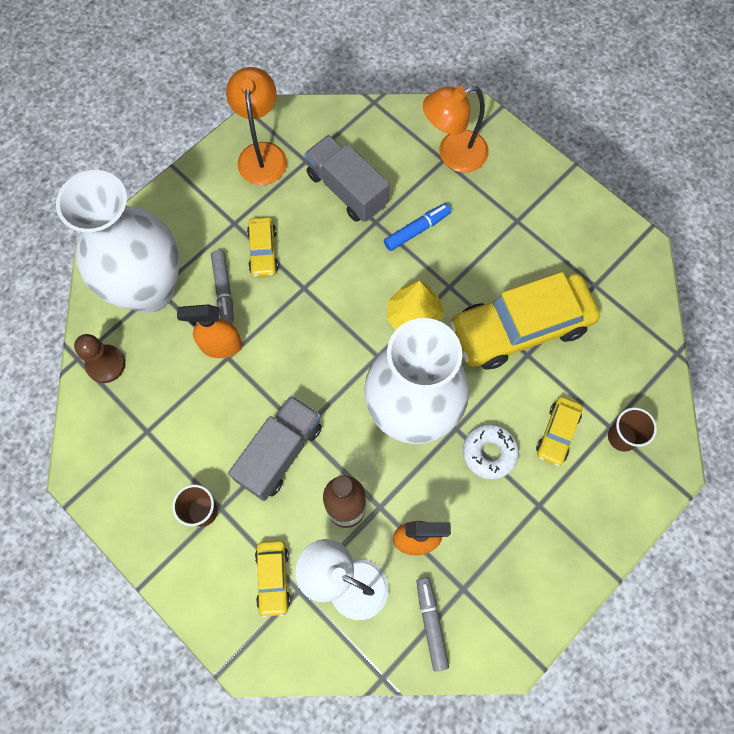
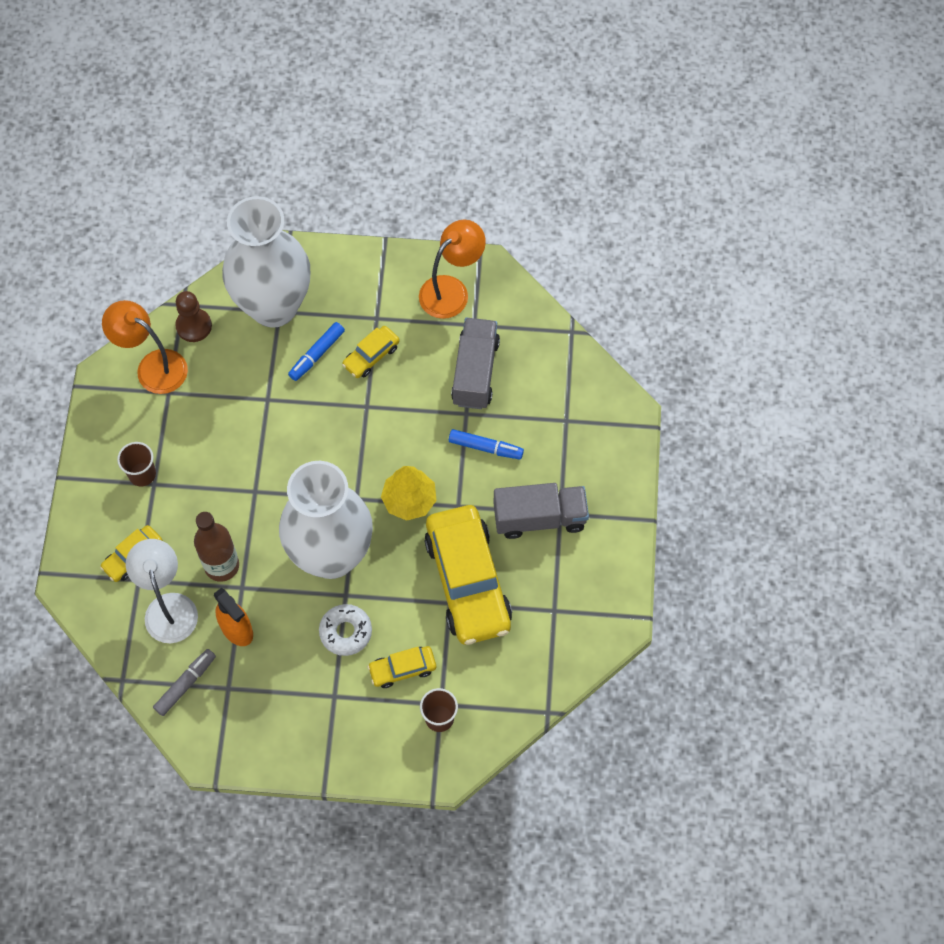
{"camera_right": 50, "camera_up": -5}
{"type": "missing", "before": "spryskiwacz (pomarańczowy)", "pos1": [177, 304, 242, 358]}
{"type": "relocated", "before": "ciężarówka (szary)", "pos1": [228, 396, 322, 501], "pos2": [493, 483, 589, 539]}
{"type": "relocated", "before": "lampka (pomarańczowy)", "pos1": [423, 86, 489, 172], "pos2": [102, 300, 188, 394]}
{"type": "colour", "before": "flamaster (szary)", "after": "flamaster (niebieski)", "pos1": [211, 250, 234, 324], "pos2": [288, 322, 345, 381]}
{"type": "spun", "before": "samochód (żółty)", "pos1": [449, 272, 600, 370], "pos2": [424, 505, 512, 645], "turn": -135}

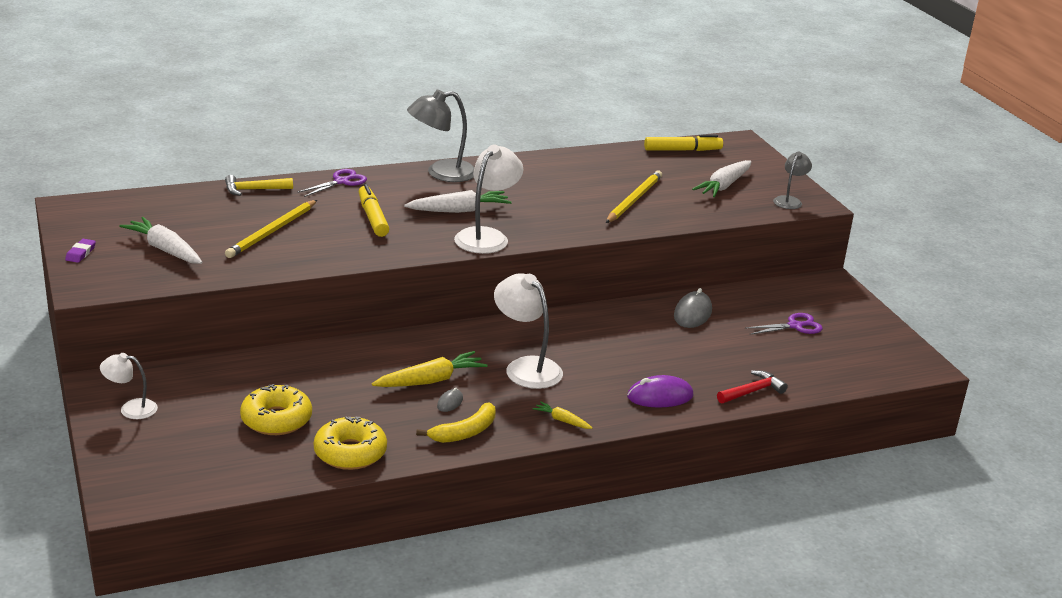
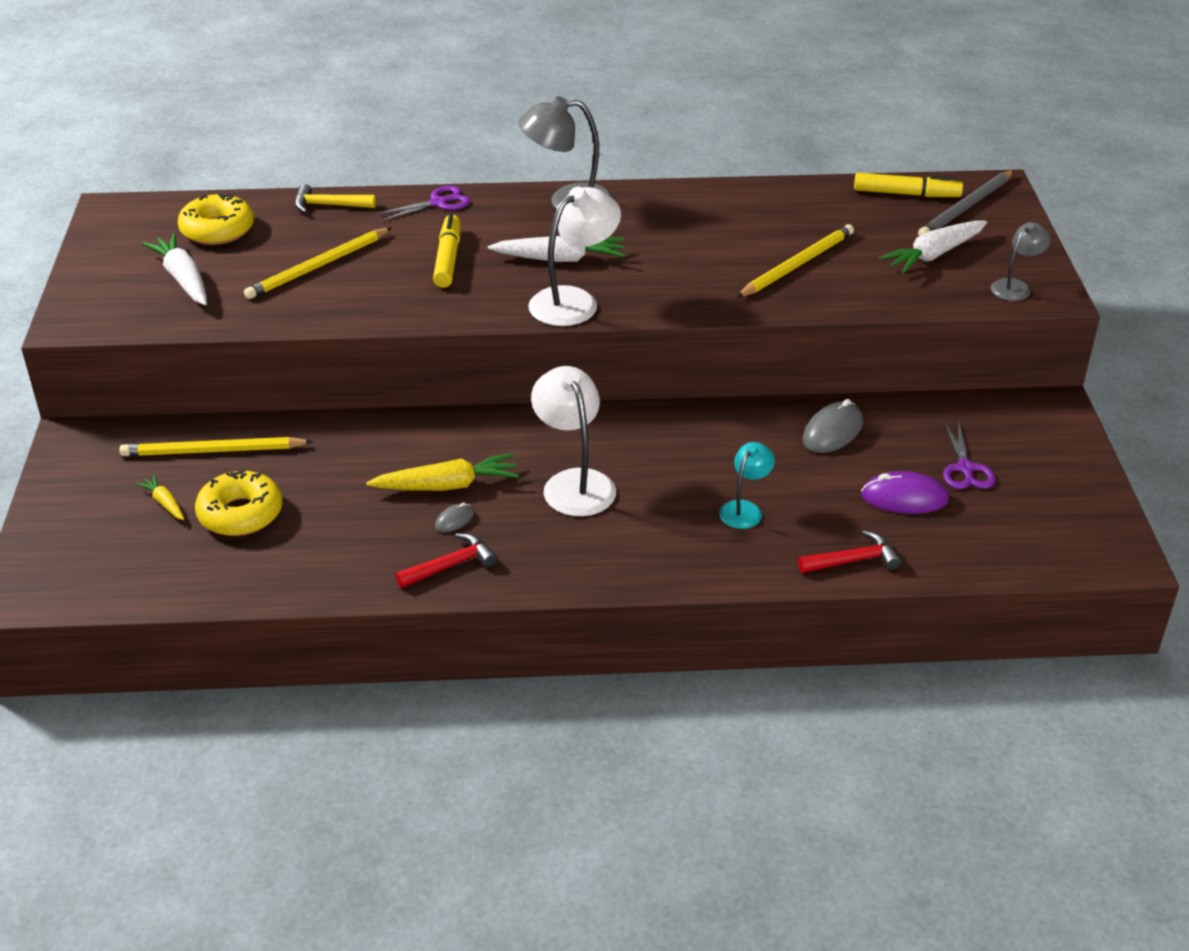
{"camera_right": 20, "camera_up": 10}
{"type": "missing", "before": "gumka do mazania (fioletowy)", "pos1": [65, 239, 96, 263]}
{"type": "missing", "before": "lampka (biały)", "pos1": [100, 353, 158, 419]}
{"type": "appeared", "after": "ołówek (żółty)", "pos2": [119, 437, 313, 456]}
{"type": "appeared", "after": "lampka (turkusowy)", "pos2": [719, 442, 775, 529]}
{"type": "appeared", "after": "ołówek (szary)", "pos2": [918, 170, 1014, 236]}
{"type": "relocated", "before": "donut (żółty)", "pos1": [314, 416, 387, 470], "pos2": [178, 193, 254, 245]}
{"type": "relocated", "before": "marchewka (żółty)", "pos1": [533, 401, 592, 429], "pos2": [136, 475, 184, 520]}
{"type": "relocated", "before": "myszka (fioletowy)", "pos1": [627, 375, 694, 408], "pos2": [861, 471, 949, 514]}
{"type": "exchanged", "before": "banan (żółty)", "after": "młotek (czerwony)", "pos1": [416, 402, 496, 443], "pos2": [395, 533, 497, 588]}
{"type": "spun", "before": "nożyczki (fioletowy)", "pos1": [745, 313, 823, 335], "pos2": [943, 421, 996, 489], "turn": 90}

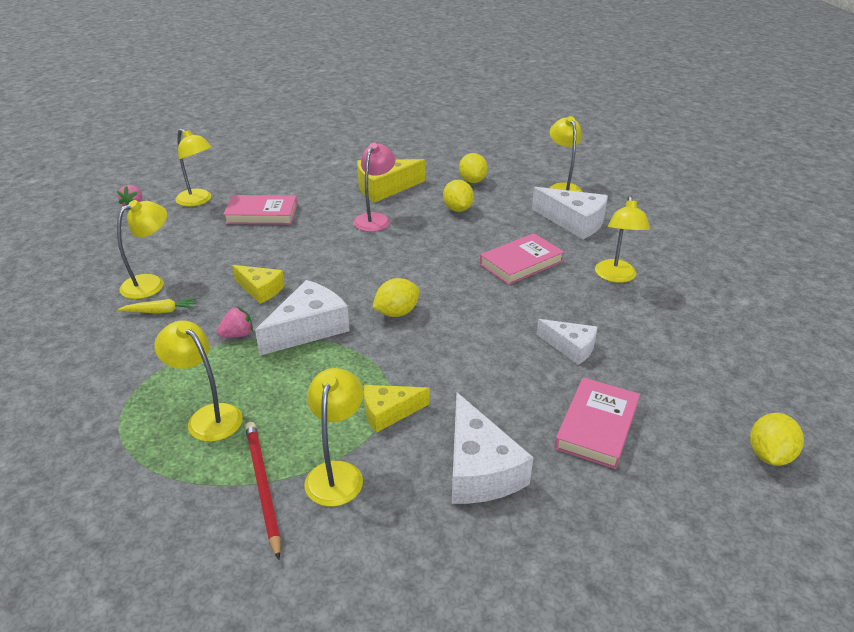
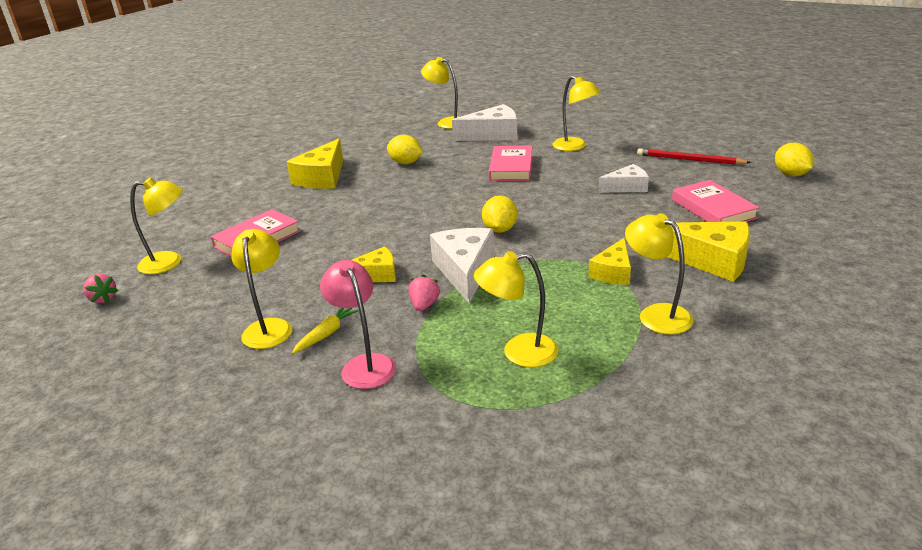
{"camera_right": -45, "camera_up": -5}
{"type": "missing", "before": "cytryna (żółty)", "pos1": [459, 153, 488, 183]}
{"type": "relocated", "before": "ołówek (czerwony)", "pos1": [245, 422, 281, 560], "pos2": [637, 148, 751, 165]}
{"type": "relocated", "before": "lampka (różowy)", "pos1": [353, 143, 396, 232], "pos2": [320, 260, 396, 389]}
{"type": "colour", "before": "ser (biały)", "after": "ser (żółty)", "pos1": [452, 392, 533, 504], "pos2": [667, 221, 750, 282]}

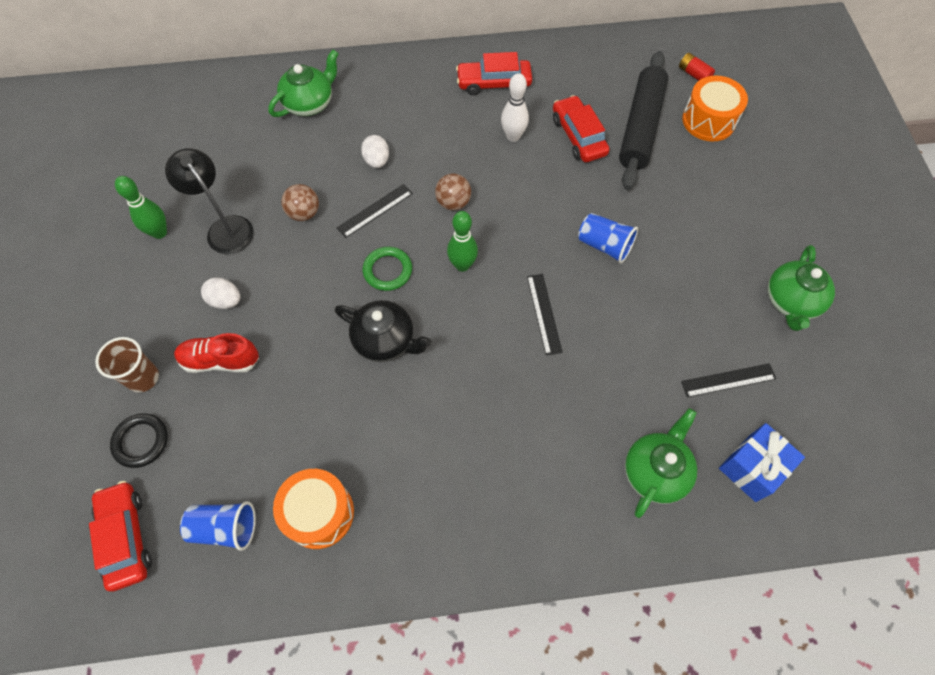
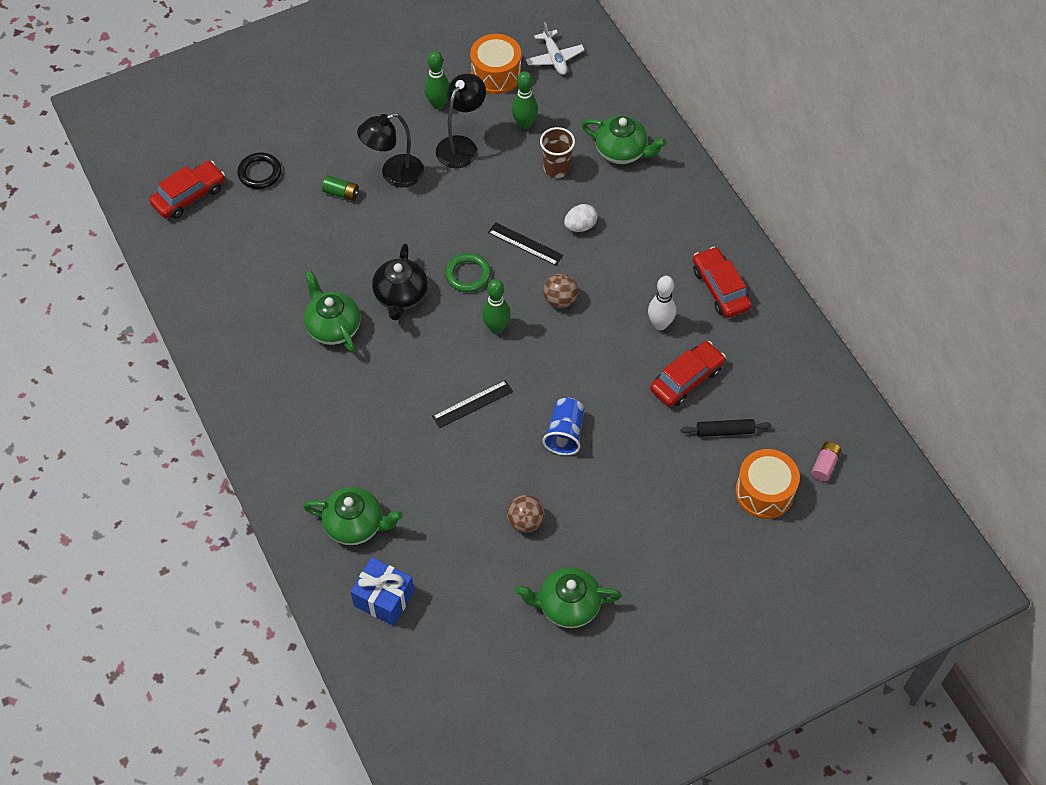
{"camera_right": 70, "camera_up": -5}
{"type": "missing", "before": "szklanka (niebieski)", "pos1": [180, 501, 256, 551]}
{"type": "missing", "before": "linijka (czarny)", "pos1": [681, 363, 776, 397]}
{"type": "appeared", "after": "imbryk (zielony)", "pos2": [304, 271, 361, 353]}
{"type": "appeared", "after": "kręgiel (zielony)", "pos2": [512, 71, 538, 130]}
{"type": "appeared", "after": "samolot (biały)", "pos2": [526, 22, 585, 75]}
{"type": "relocated", "before": "szklanka (brązowy)", "pos1": [95, 337, 159, 393], "pos2": [540, 127, 575, 178]}
{"type": "relocated", "before": "bęben (pomarańczowy)", "pos1": [273, 469, 354, 549], "pos2": [470, 34, 521, 94]}
{"type": "relocated", "before": "piłka (brązowy)", "pos1": [281, 184, 319, 221], "pos2": [507, 495, 545, 533]}
{"type": "exchanged", "before": "but (czerwony)", "after": "bateria (zielony)", "pos1": [174, 333, 259, 373], "pos2": [322, 176, 359, 201]}
{"type": "exchanged", "before": "jajko (biały)", "after": "lampka (czarny)", "pos1": [201, 278, 240, 309], "pos2": [357, 113, 424, 188]}
{"type": "colour", "before": "bateria (czerwony)", "after": "bateria (różowy)", "pos1": [679, 53, 715, 81], "pos2": [811, 442, 841, 482]}
{"type": "size", "before": "wałek do ciasta (czarny)", "pos1": [619, 51, 668, 190], "pos2": [681, 419, 771, 437], "scale": 0.47}

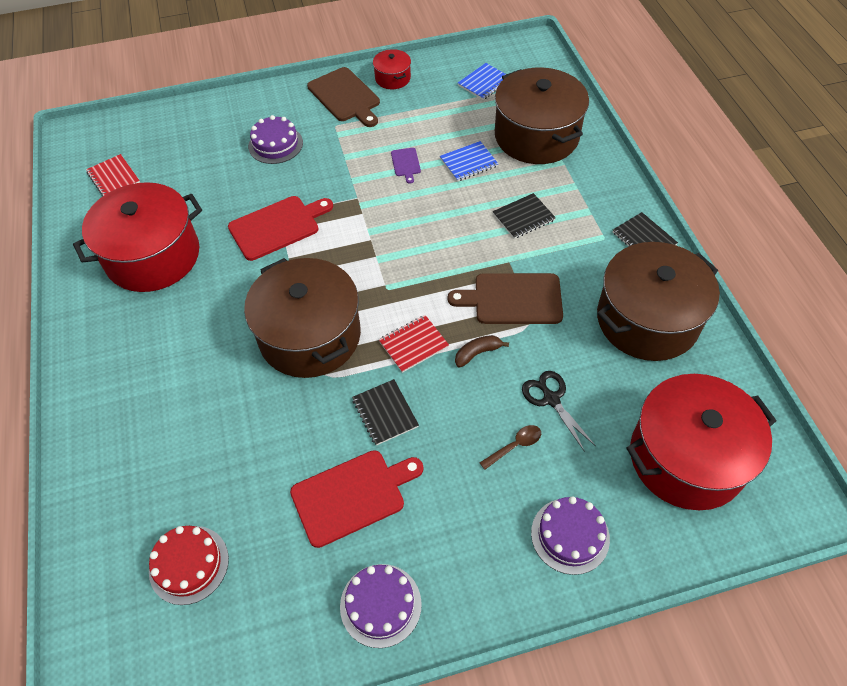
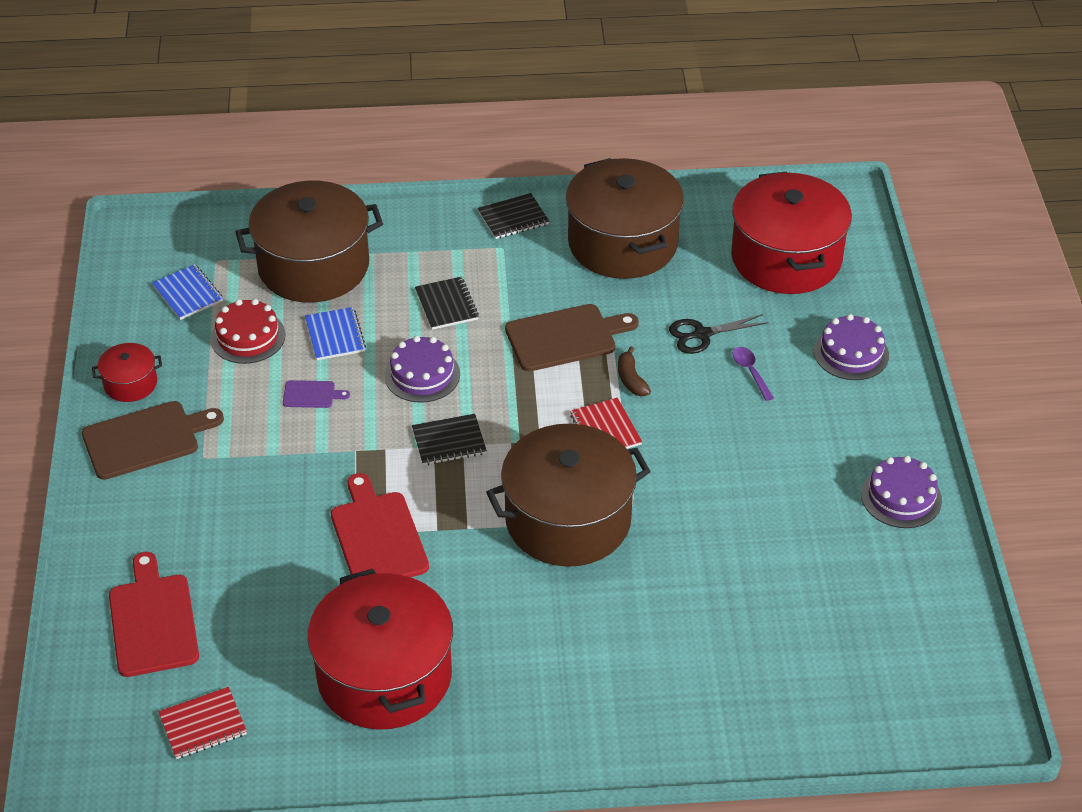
{"camera_right": -80, "camera_up": -10}
{"type": "relocated", "before": "tort (czerwony)", "pos1": [149, 526, 229, 605], "pos2": [211, 299, 285, 364]}
{"type": "relocated", "before": "tort (fioletowy)", "pos1": [248, 115, 303, 164], "pos2": [384, 336, 460, 403]}
{"type": "relocated", "before": "deska do krojenia (czerwony)", "pos1": [290, 450, 424, 548], "pos2": [109, 552, 199, 677]}
{"type": "relocated", "before": "zeszyt (czarny)", "pos1": [352, 379, 419, 446], "pos2": [412, 414, 487, 465]}
{"type": "colour", "before": "łyżka (brązowy)", "after": "łyżka (fioletowy)", "pos1": [480, 425, 541, 470], "pos2": [732, 347, 774, 401]}
{"type": "spun", "before": "deska do krojenia (brązowy)", "pos1": [448, 273, 563, 324], "pos2": [505, 304, 639, 371], "turn": -120}

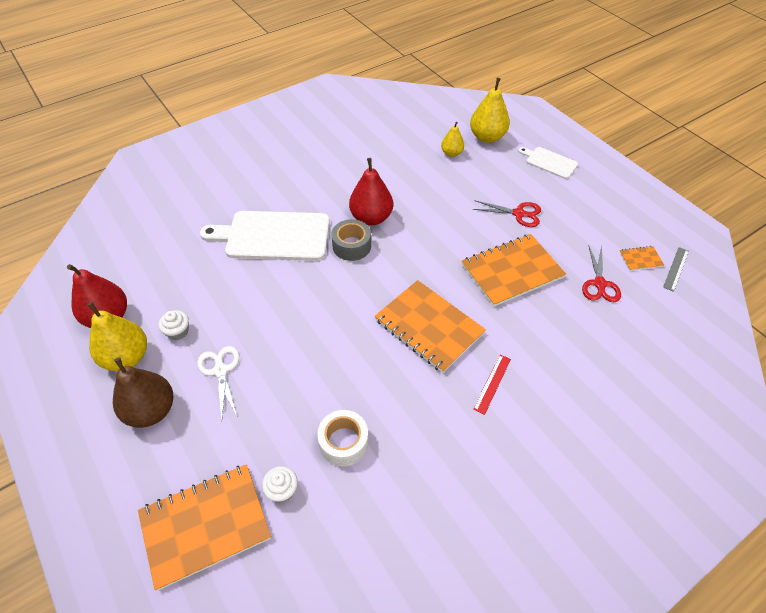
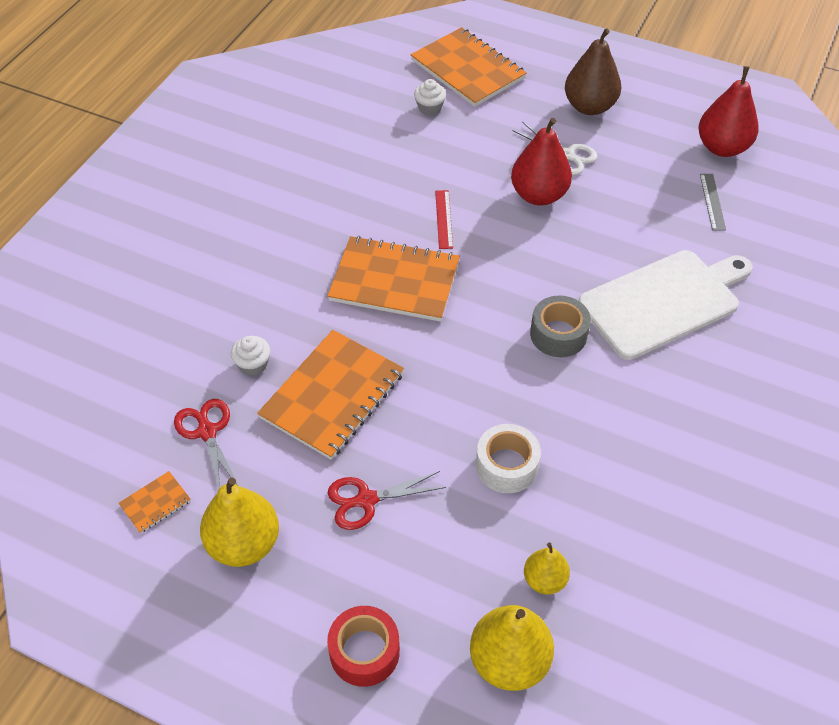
{"camera_right": 150, "camera_up": 0}
{"type": "relocated", "before": "gruszka (żółty)", "pos1": [87, 302, 147, 371], "pos2": [200, 477, 279, 567]}
{"type": "relocated", "before": "muffinka (biały)", "pos1": [158, 310, 189, 340], "pos2": [231, 336, 270, 376]}
{"type": "relocated", "before": "taśma klejąca (biały)", "pos1": [317, 410, 368, 466], "pos2": [476, 424, 541, 493]}
{"type": "relocated", "before": "gruszka (czerwony)", "pos1": [349, 158, 393, 226], "pos2": [511, 118, 572, 205]}
{"type": "relocated", "before": "linijka (czerwony)", "pos1": [473, 355, 511, 415], "pos2": [435, 190, 453, 249]}
{"type": "relocated", "before": "linijka (szary)", "pos1": [663, 247, 689, 292], "pos2": [700, 174, 726, 231]}
{"type": "exchanged", "before": "deska do krojenia (biały)", "after": "taśma klejąca (czerwony)", "pos1": [518, 147, 578, 179], "pos2": [327, 606, 400, 687]}
{"type": "spun", "before": "zeszyt (pomarańczowy)", "pos1": [138, 464, 271, 590], "pos2": [410, 27, 527, 107], "turn": -75}

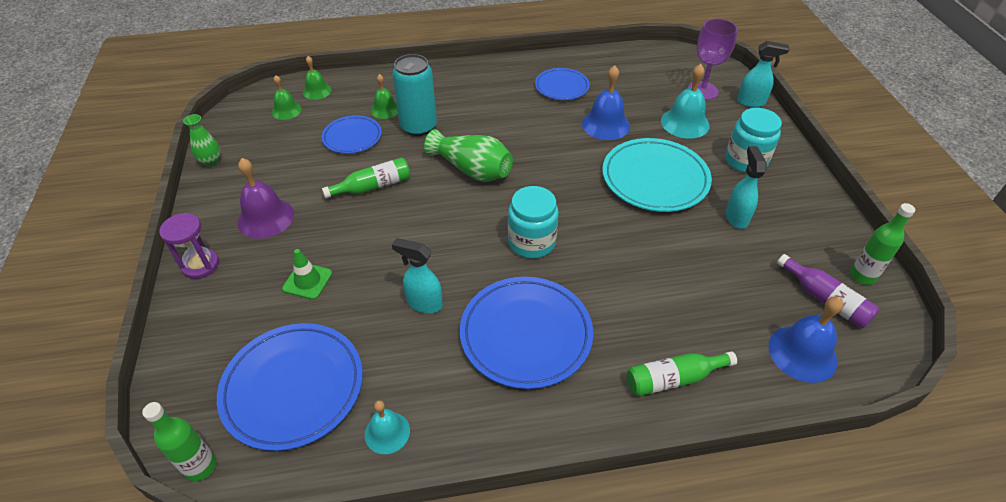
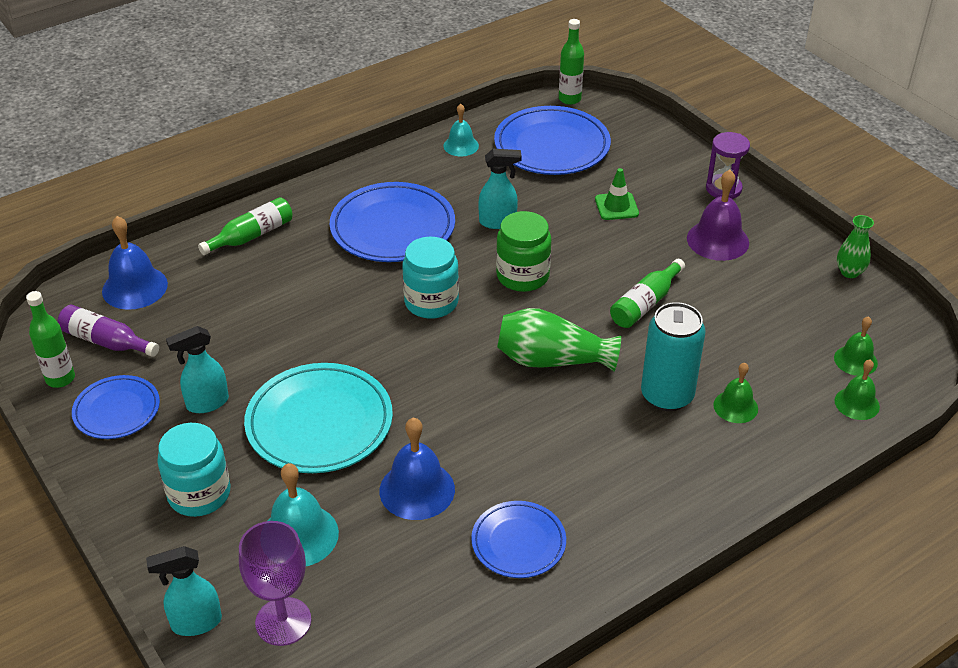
{"camera_right": 155, "camera_up": -5}
{"type": "appeared", "after": "słoik (zielony)", "pos2": [496, 211, 551, 292]}
{"type": "relocated", "before": "talerz (niebieski)", "pos1": [321, 115, 382, 154], "pos2": [72, 375, 160, 439]}
{"type": "spun", "before": "spryskiwacz (turkusowy)", "pos1": [726, 146, 766, 229], "pos2": [166, 326, 229, 413], "turn": 90}

